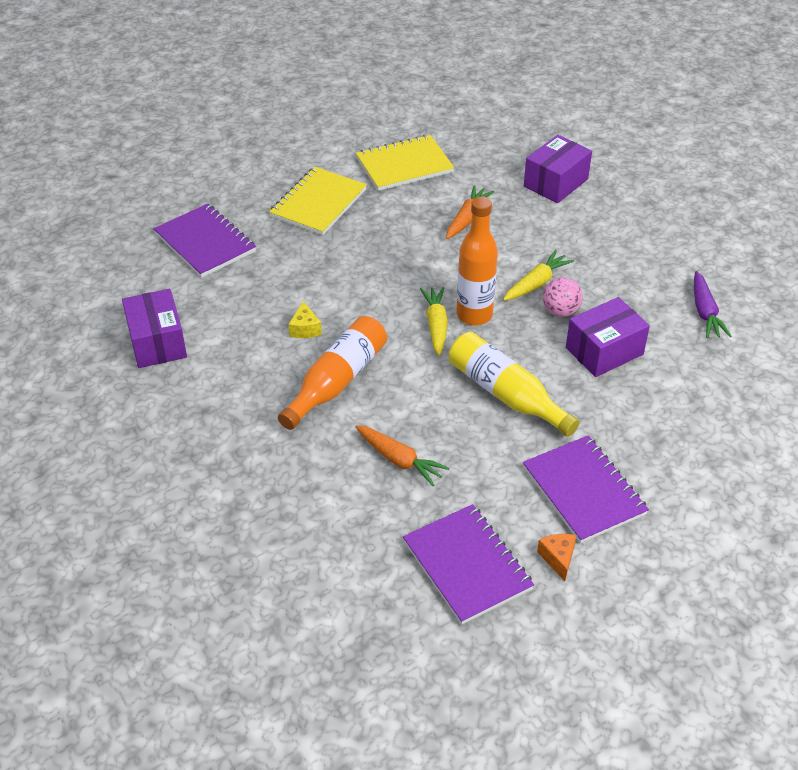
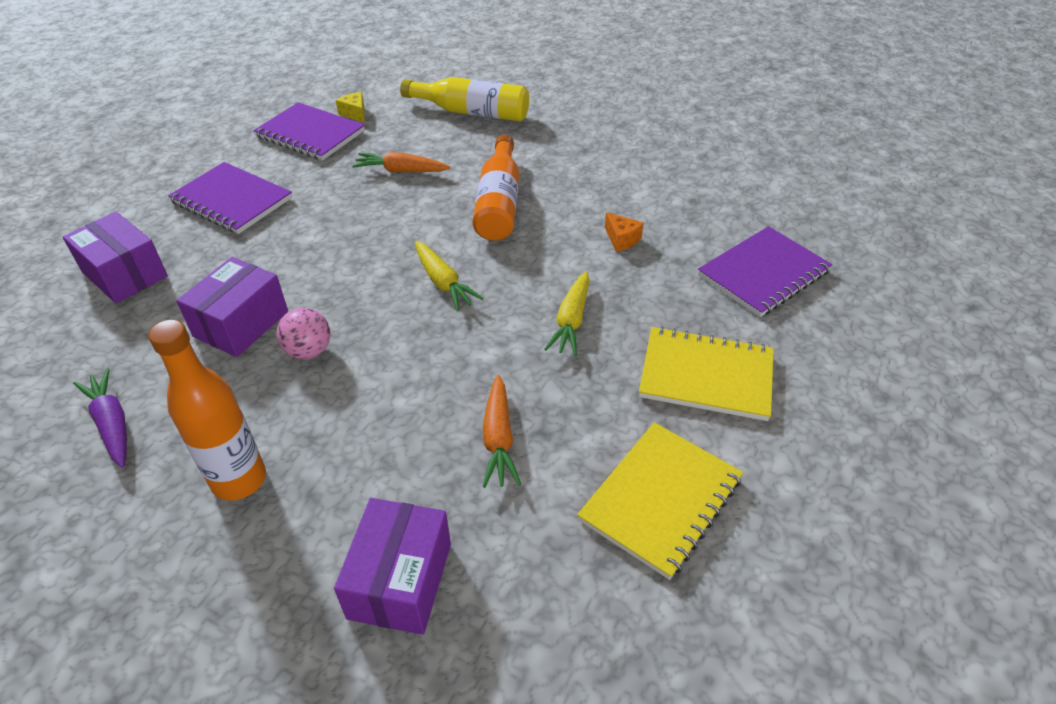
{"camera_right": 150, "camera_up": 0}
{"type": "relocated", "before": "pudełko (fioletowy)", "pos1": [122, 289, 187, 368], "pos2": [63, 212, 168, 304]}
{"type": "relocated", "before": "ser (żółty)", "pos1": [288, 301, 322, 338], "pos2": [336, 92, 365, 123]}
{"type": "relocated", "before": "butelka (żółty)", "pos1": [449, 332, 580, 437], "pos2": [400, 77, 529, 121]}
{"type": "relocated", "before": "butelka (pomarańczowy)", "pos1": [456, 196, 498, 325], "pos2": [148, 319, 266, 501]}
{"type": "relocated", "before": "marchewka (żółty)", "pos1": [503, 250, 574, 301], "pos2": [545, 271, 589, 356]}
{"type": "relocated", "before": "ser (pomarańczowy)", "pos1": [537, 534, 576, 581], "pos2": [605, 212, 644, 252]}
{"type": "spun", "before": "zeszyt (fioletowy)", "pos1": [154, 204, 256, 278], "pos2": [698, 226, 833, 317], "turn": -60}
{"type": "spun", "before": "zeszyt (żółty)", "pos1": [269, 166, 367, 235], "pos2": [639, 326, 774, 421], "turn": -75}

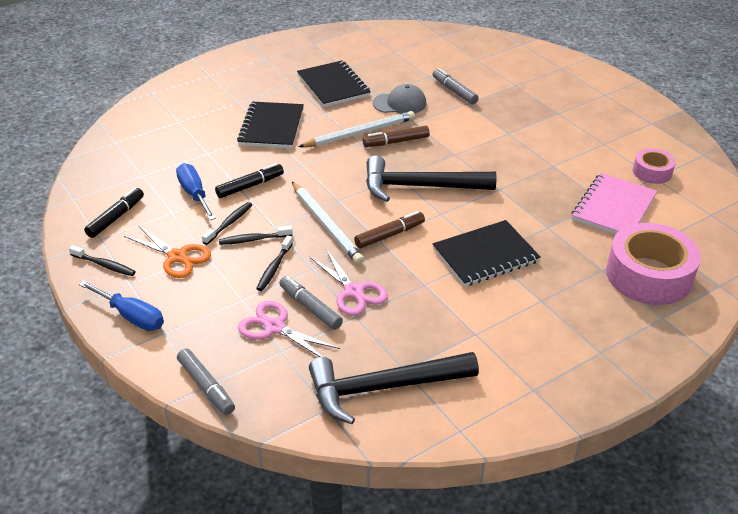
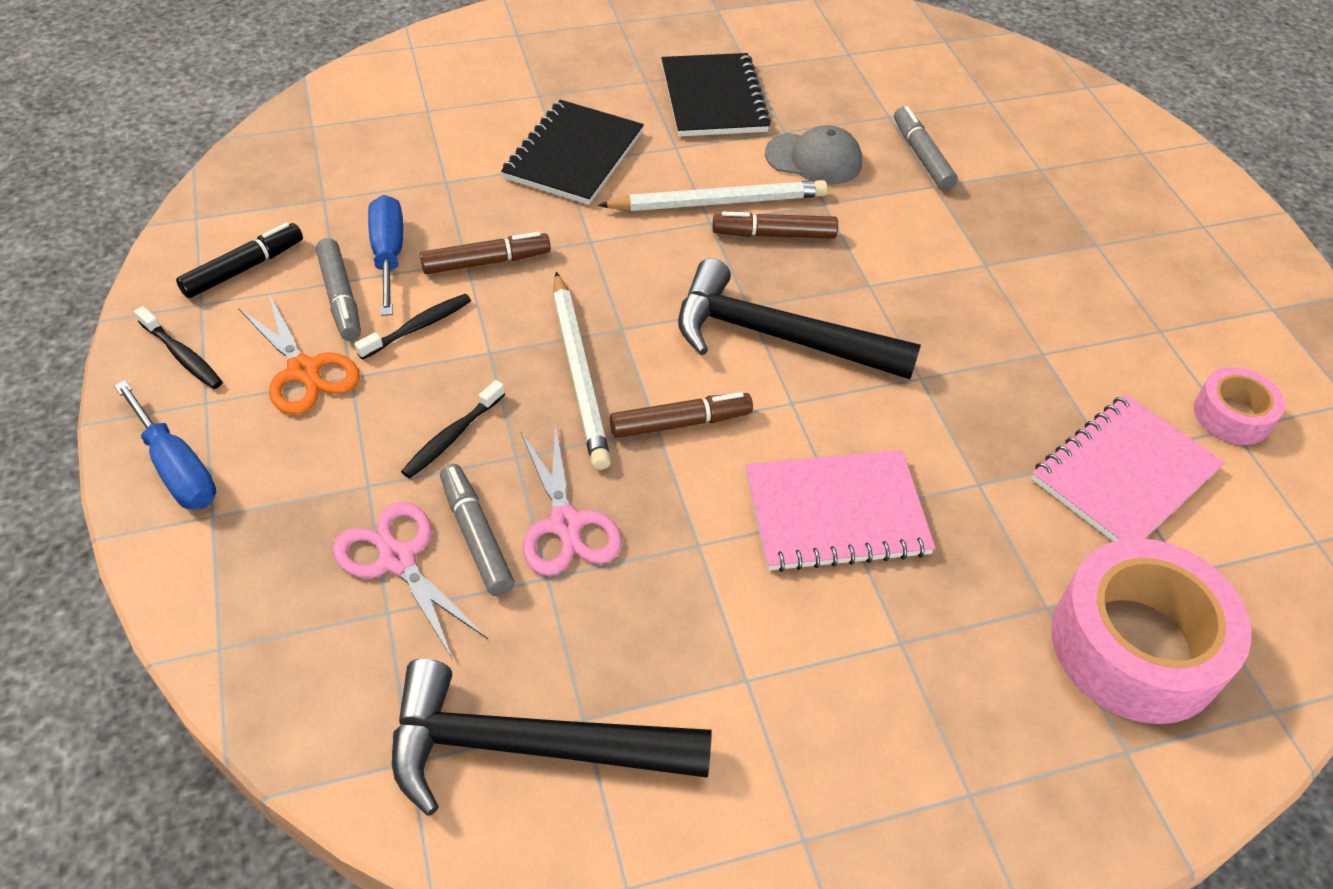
{"camera_right": 15, "camera_up": 10}
{"type": "missing", "before": "szczoteczka do zębów (czarny)", "pos1": [219, 226, 293, 245]}
{"type": "relocated", "before": "flamaster (szary)", "pos1": [177, 348, 235, 415], "pos2": [316, 238, 361, 341]}
{"type": "colour", "before": "flamaster (czarny)", "after": "flamaster (brązowy)", "pos1": [215, 163, 284, 198], "pos2": [420, 232, 551, 274]}
{"type": "colour", "before": "zeszyt (czarny)", "after": "zeszyt (różowy)", "pos1": [433, 220, 541, 287], "pos2": [745, 450, 936, 572]}

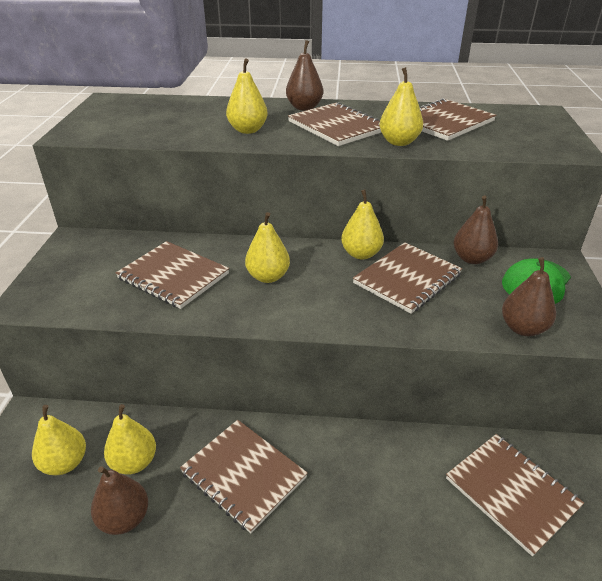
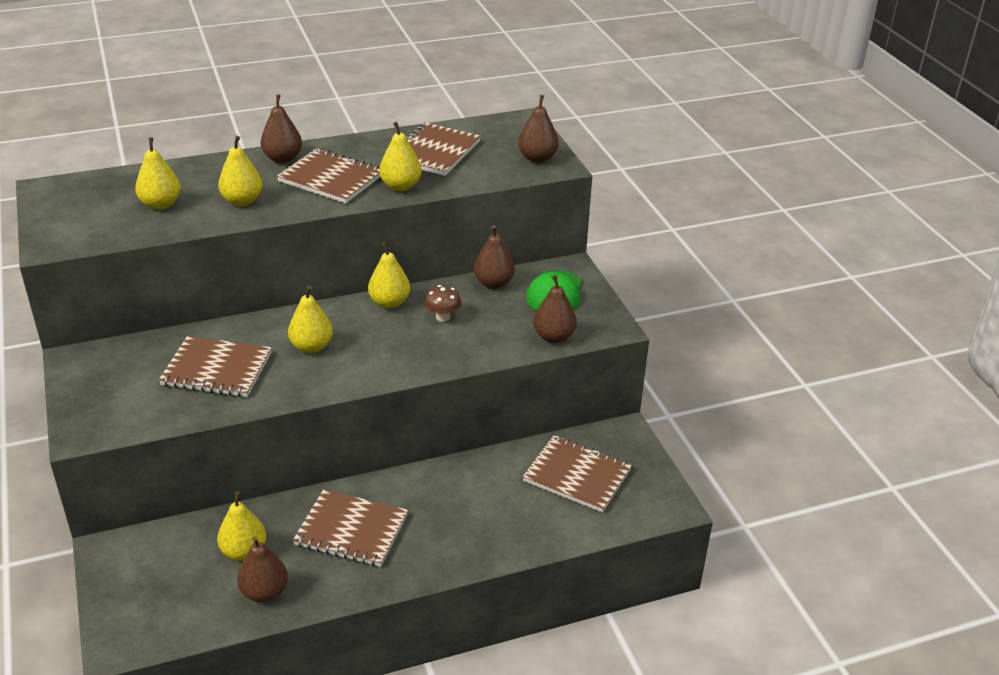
{"camera_right": -25, "camera_up": 0}
{"type": "appeared", "after": "gruszka (brązowy)", "pos2": [518, 95, 559, 163]}
{"type": "relocated", "before": "gruszka (żółty)", "pos1": [32, 405, 86, 475], "pos2": [135, 137, 181, 210]}
{"type": "exchanged", "before": "zeszyt (brązowy)", "after": "grzyb (brązowy)", "pos1": [353, 242, 462, 314], "pos2": [425, 285, 462, 322]}

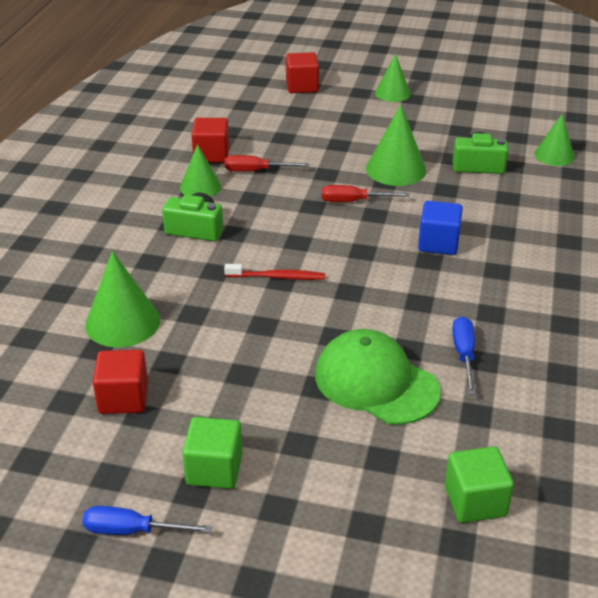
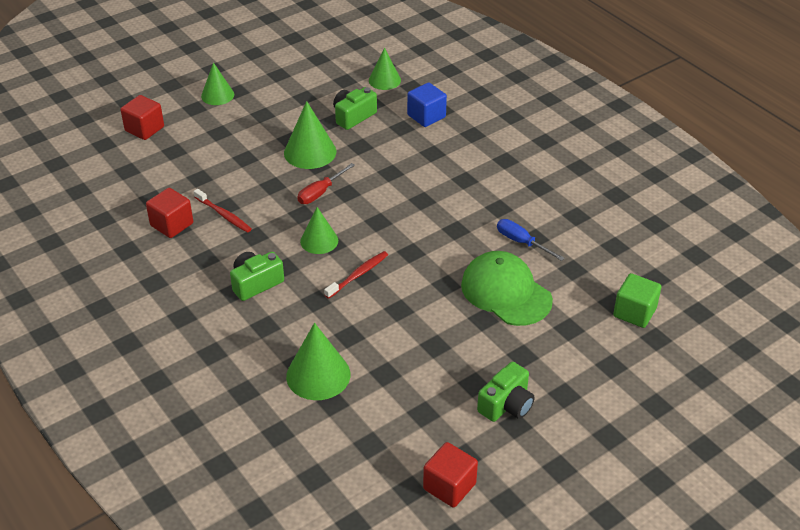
{"camera_right": -50, "camera_up": 5}
{"type": "missing", "before": "śrubokręt (niebieski)", "pos1": [82, 506, 213, 535]}
{"type": "relocated", "before": "sześcian (czerwony)", "pos1": [93, 350, 148, 414], "pos2": [423, 442, 478, 508]}
{"type": "relocated", "before": "stożek (zielony)", "pos1": [180, 144, 221, 197], "pos2": [300, 207, 338, 254]}
{"type": "relocated", "before": "sześcian (niebieski)", "pos1": [418, 201, 463, 255], "pos2": [407, 82, 447, 127]}
{"type": "exchanged", "before": "sześcian (zielony)", "after": "aparat fotograficzny (zielony)", "pos1": [182, 417, 243, 489], "pos2": [477, 362, 535, 422]}
{"type": "exchanged", "before": "śrubokręt (czerwony)", "after": "szczoteczka do zębów (czerwony)", "pos1": [225, 155, 309, 172], "pos2": [194, 189, 252, 233]}
{"type": "spun", "before": "czapka (zielony)", "pos1": [315, 329, 441, 425], "pos2": [461, 251, 553, 326], "turn": 60}

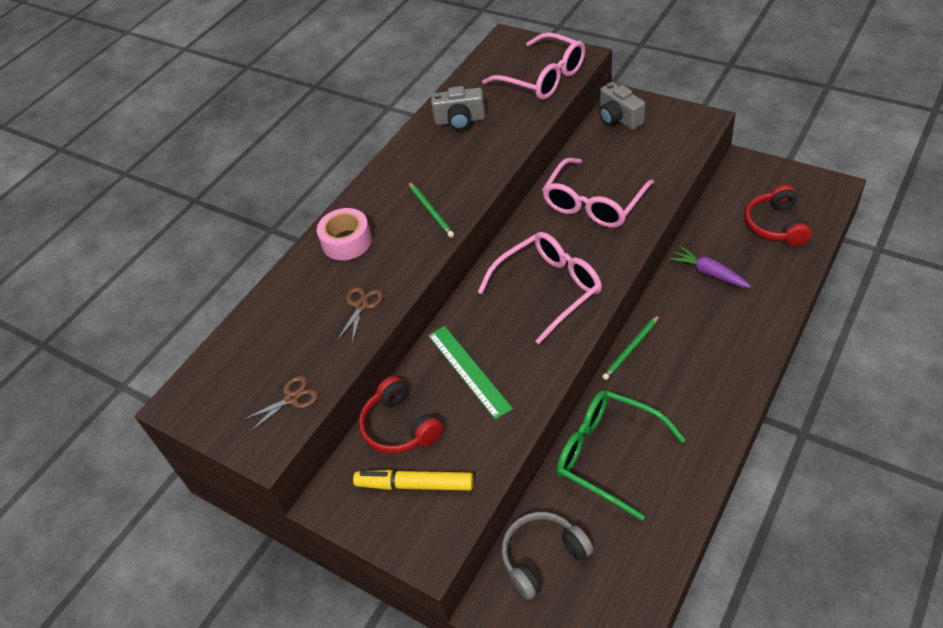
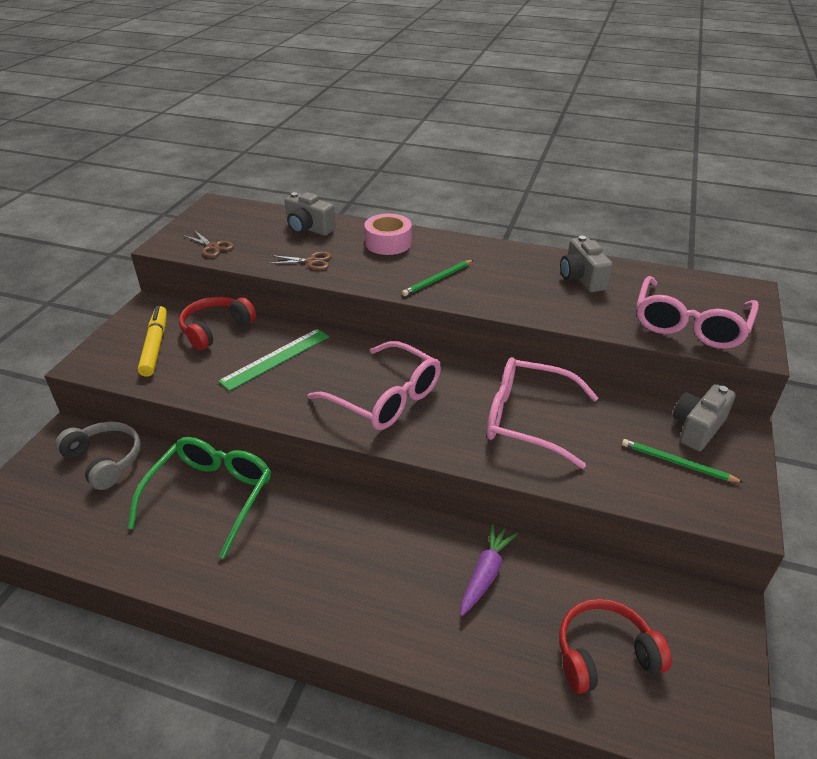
{"camera_right": 70, "camera_up": -10}
{"type": "appeared", "after": "aparat fotograficzny (szary)", "pos2": [285, 192, 336, 236]}
{"type": "relocated", "before": "ołówek (zielony)", "pos1": [602, 315, 660, 380], "pos2": [622, 439, 744, 483]}

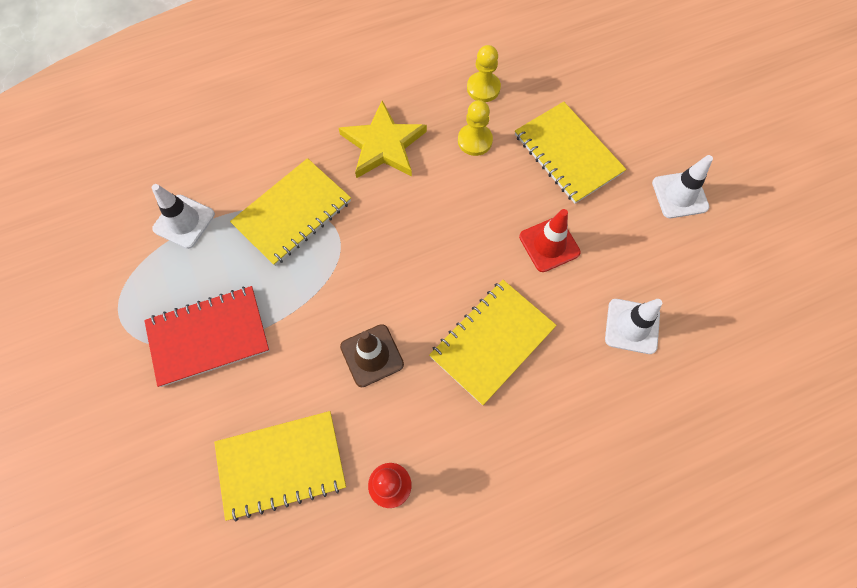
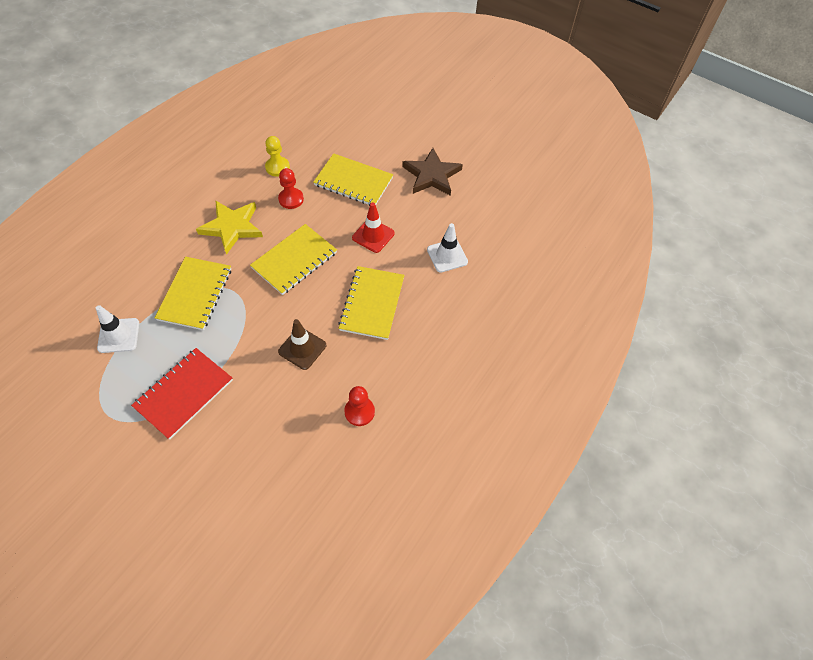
{"camera_right": -35, "camera_up": -10}
{"type": "relocated", "before": "zeszyt (żółty)", "pos1": [214, 411, 346, 522], "pos2": [250, 224, 337, 295]}
{"type": "exchanged", "before": "pachołek (biały)", "after": "gwiazda (brązowy)", "pos1": [652, 155, 713, 218], "pos2": [402, 148, 463, 196]}
{"type": "colour", "before": "pionek (żółty)", "after": "pionek (czerwony)", "pos1": [458, 100, 493, 156], "pos2": [278, 168, 304, 209]}

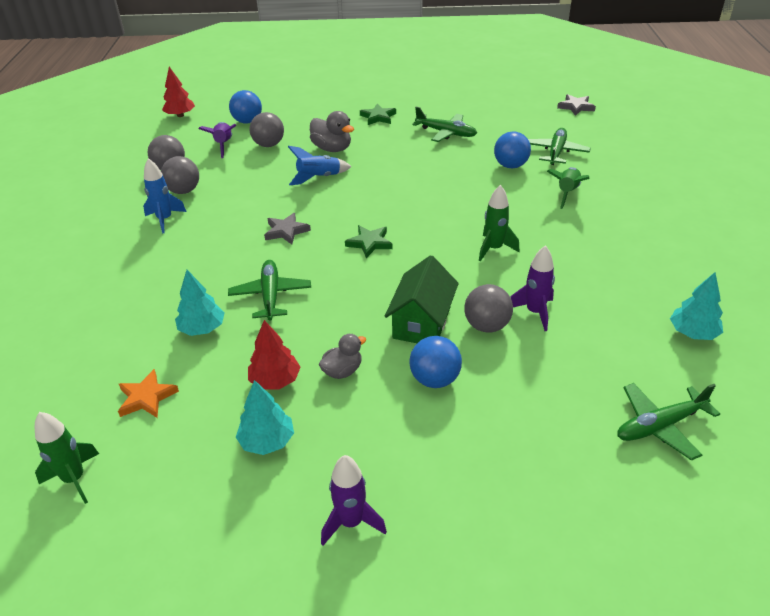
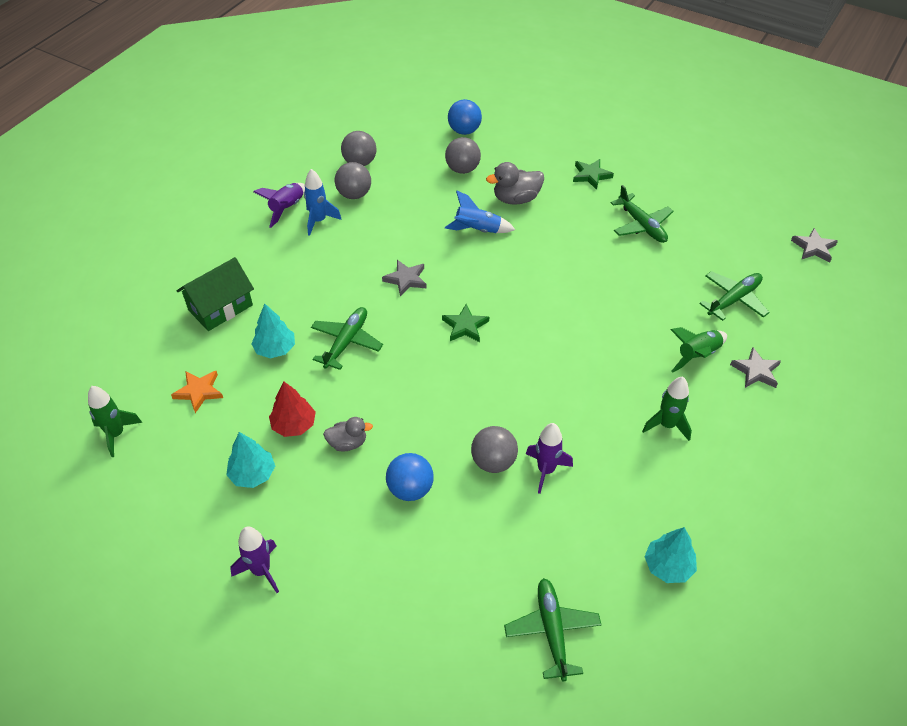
{"camera_right": 30, "camera_up": 10}
{"type": "missing", "before": "drzewko (czerwony)", "pos1": [162, 67, 195, 117]}
{"type": "missing", "before": "piłka (niebieski)", "pos1": [494, 131, 531, 169]}
{"type": "appeared", "after": "gwiazda (szary)", "pos2": [730, 347, 781, 388]}
{"type": "relocated", "before": "rakieta (fioletowy)", "pos1": [199, 122, 236, 158], "pos2": [253, 183, 305, 228]}
{"type": "relocated", "before": "domek (zielony)", "pos1": [384, 255, 459, 343], "pos2": [177, 257, 254, 331]}
{"type": "relocated", "before": "rakieta (zielony)", "pos1": [479, 185, 519, 261], "pos2": [642, 376, 692, 441]}
{"type": "spun", "before": "kaczka (szary)", "pos1": [310, 111, 354, 152], "pos2": [486, 162, 544, 205], "turn": 90}
{"type": "spun", "before": "samolot (zielony)", "pos1": [617, 383, 720, 461], "pos2": [504, 578, 601, 682], "turn": 75}

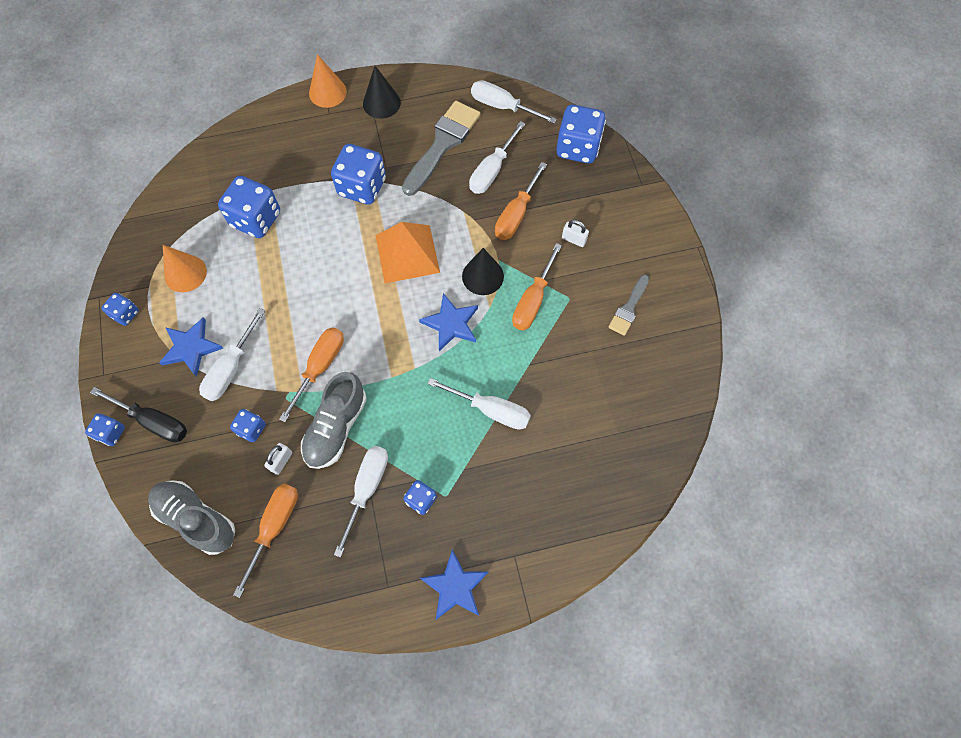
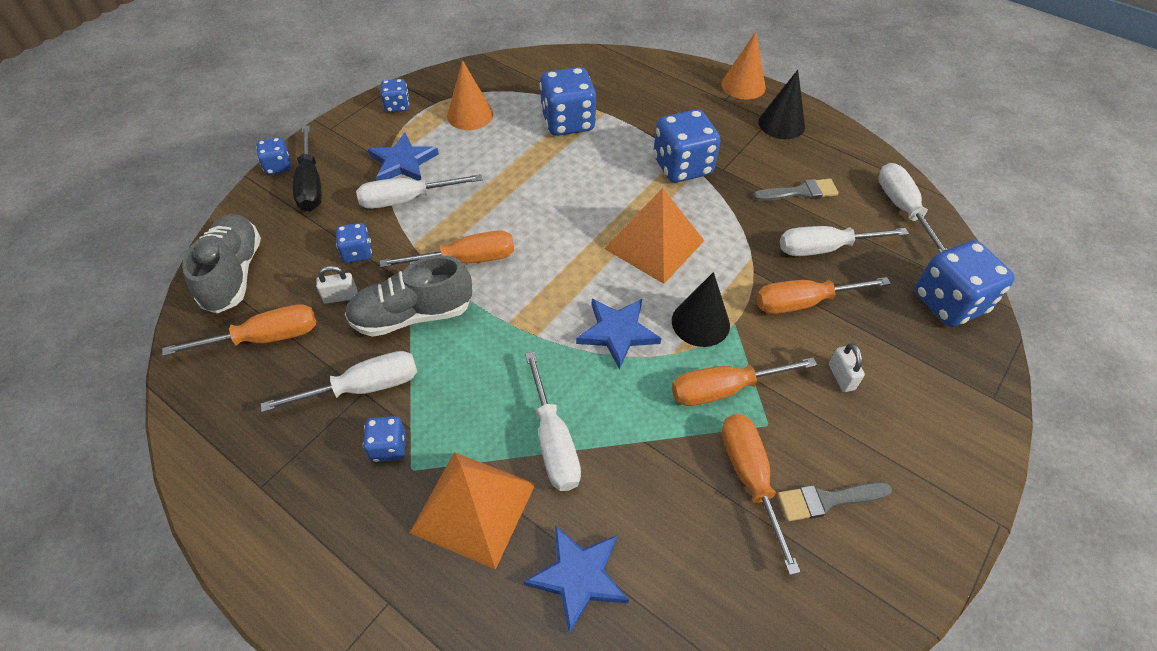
{"camera_right": 50, "camera_up": -15}
{"type": "appeared", "after": "piramida (pomarańczowy)", "pos2": [410, 452, 535, 570]}
{"type": "appeared", "after": "śrubokręt (pomarańczowy)", "pos2": [722, 414, 801, 575]}
{"type": "relocated", "before": "gwiazda (niebieski)", "pos1": [420, 549, 489, 620], "pos2": [524, 525, 629, 634]}
{"type": "size", "before": "pędzel (szary)", "pos1": [402, 101, 481, 196], "pos2": [753, 179, 839, 201], "scale": 0.55}

